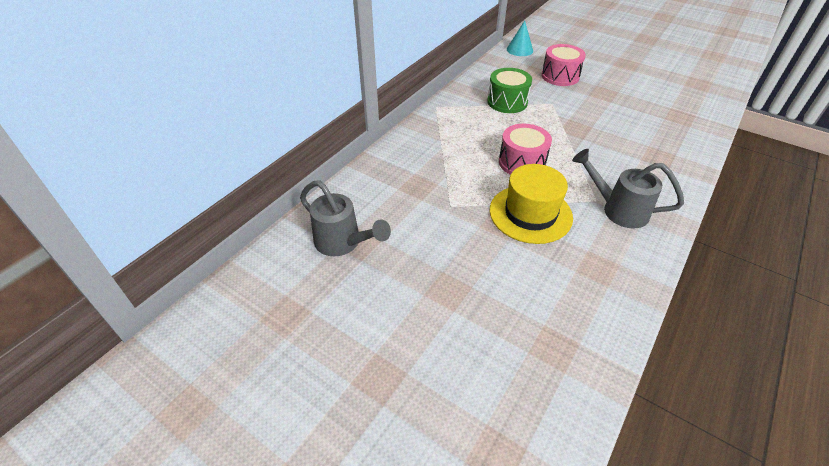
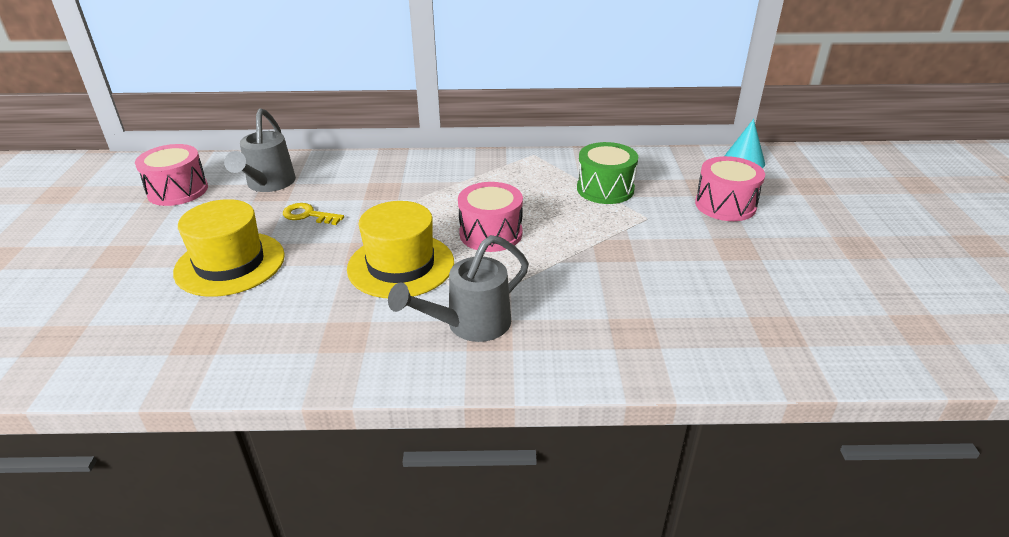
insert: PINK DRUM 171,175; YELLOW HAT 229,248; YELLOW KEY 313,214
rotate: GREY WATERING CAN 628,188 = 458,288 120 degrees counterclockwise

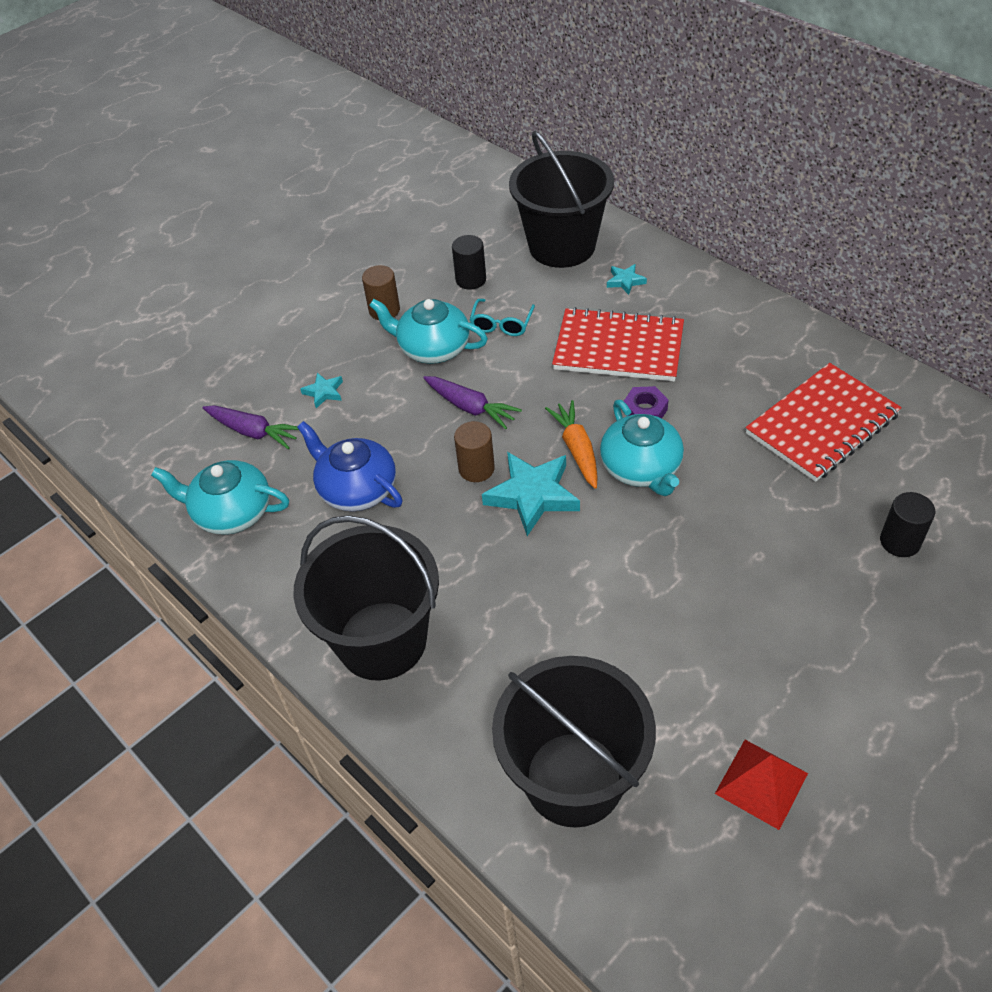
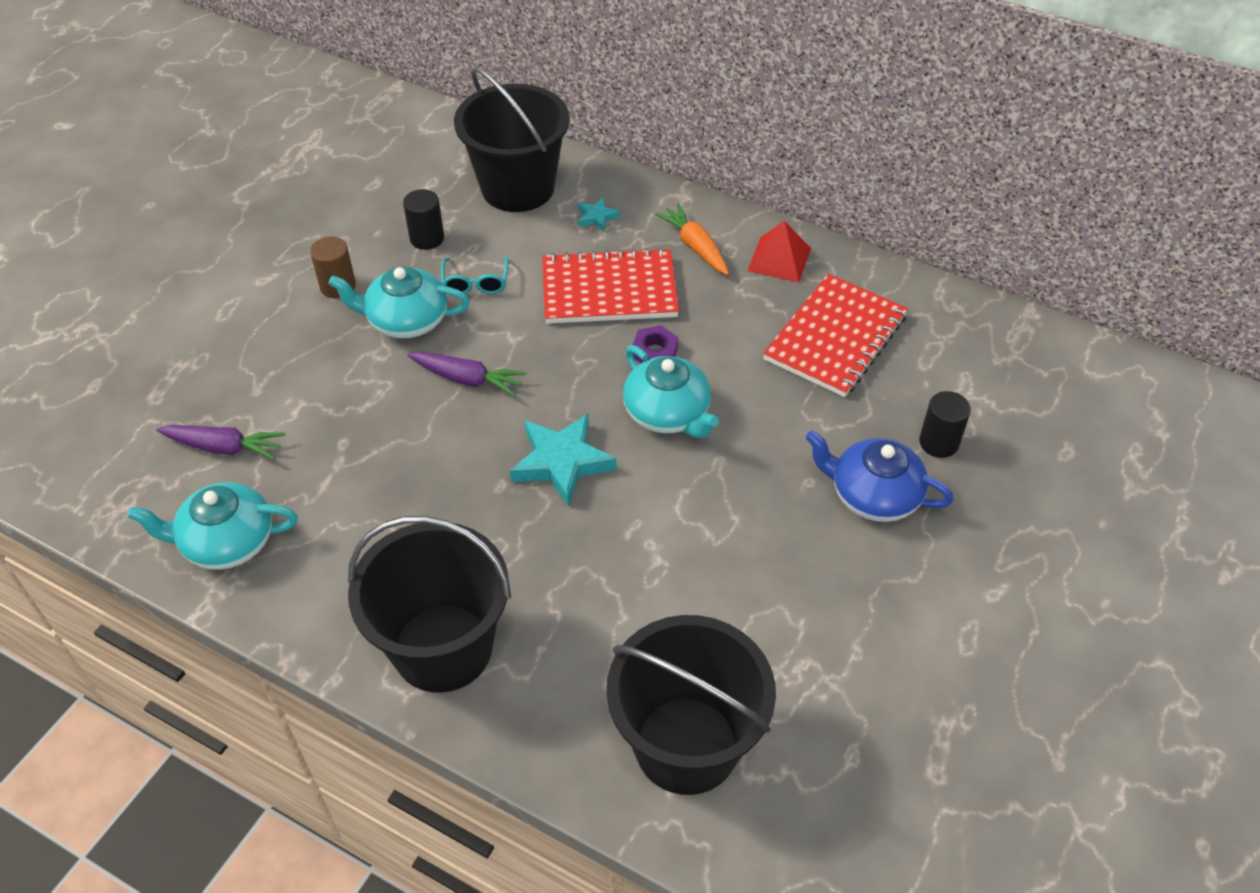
delete: TURQUOISE STAR 321,390; BROWN CYLINDER 474,451
move: ORANGE CARROT 571,444 to 692,239; BLUE TEAPOT 350,466 to 879,476; RED PYRAMID 761,785 to 779,252

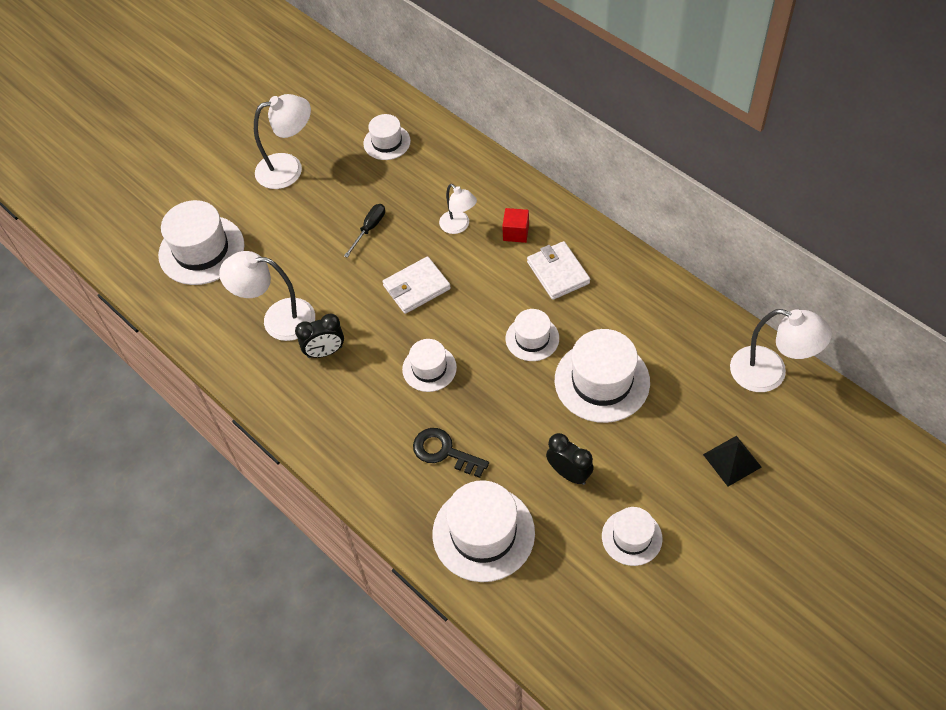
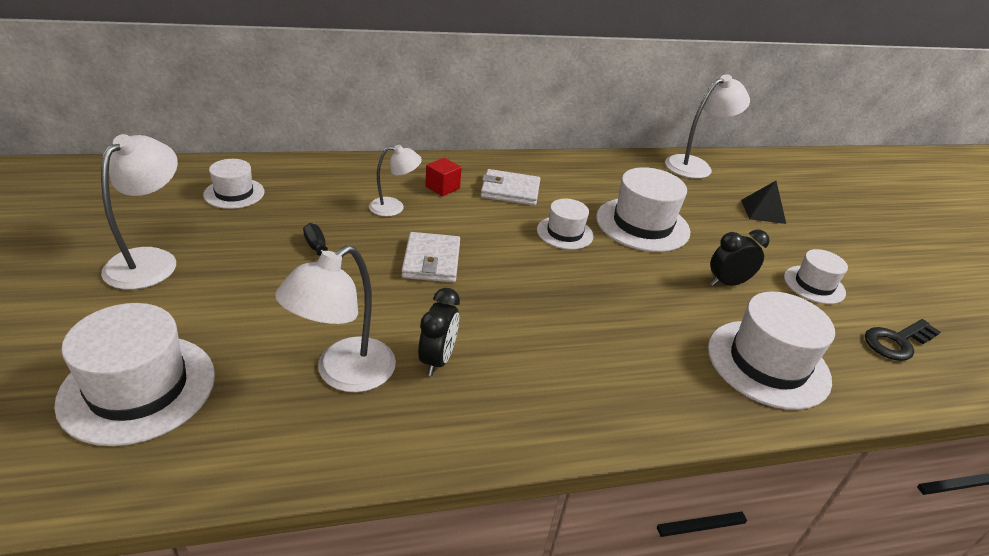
delete: WHITE HAT 429,365
move: BLACK KEY 451,453 to 902,340

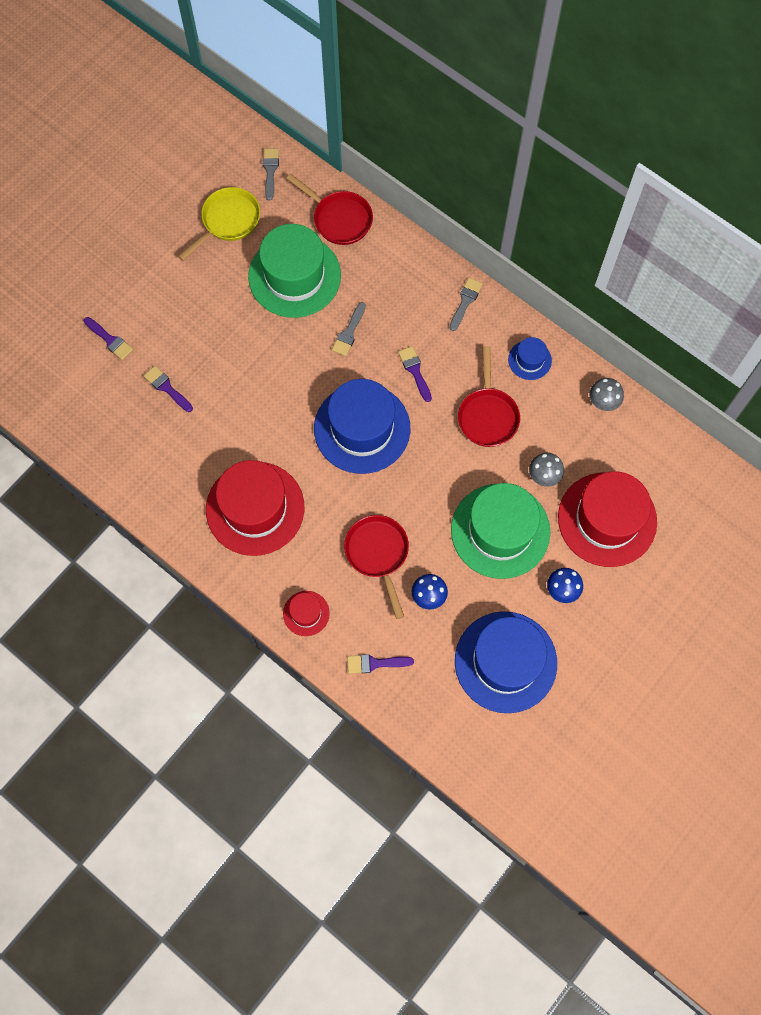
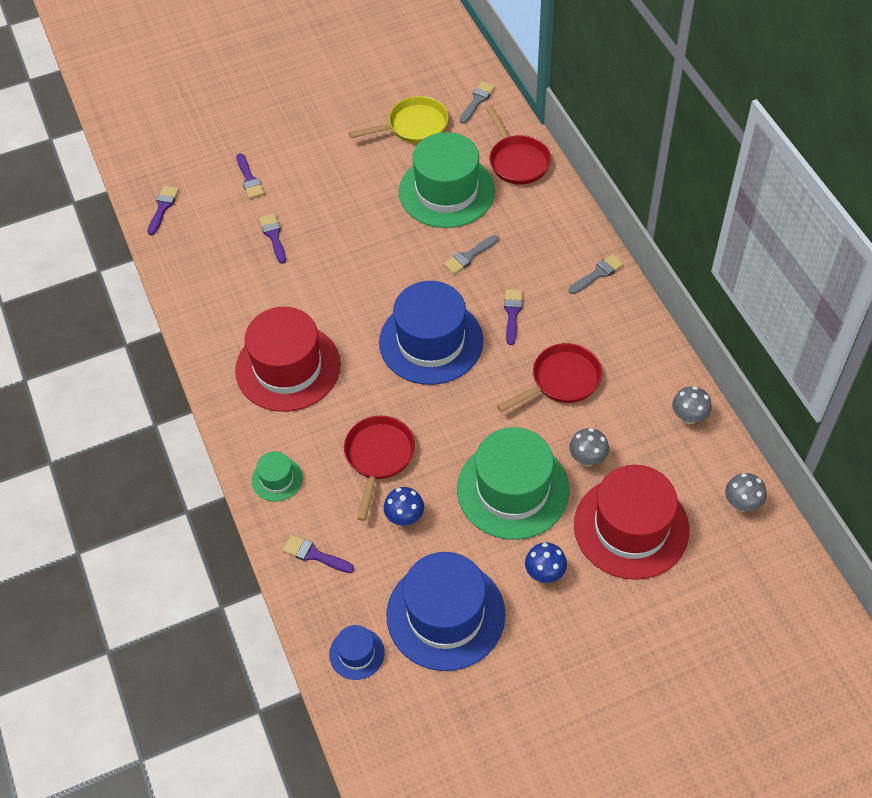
insert: PURPLE BRUSH 163,210; GREY MUSHROOM 746,492
move: BLUE HAT 530,358 to 357,652
recolor: RED HAT 306,613 to GREEN HAT 277,476
rotate: RED PAN 489,396 = 549,377 150 degrees counterclockwise

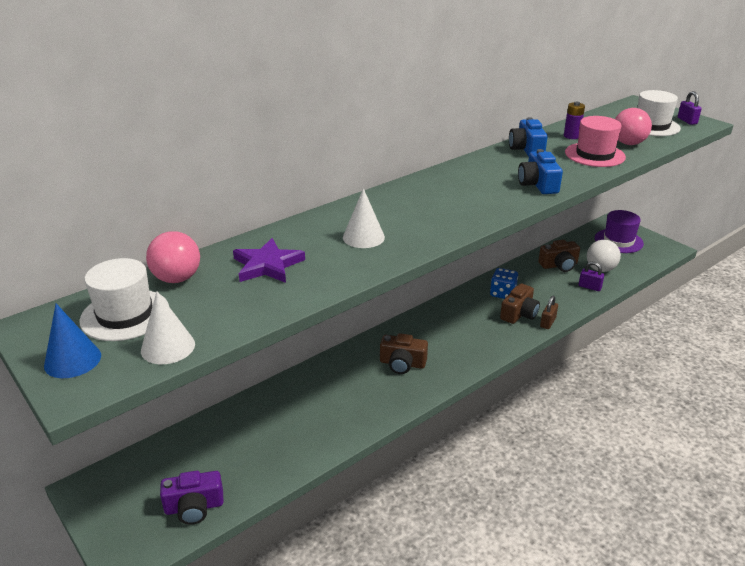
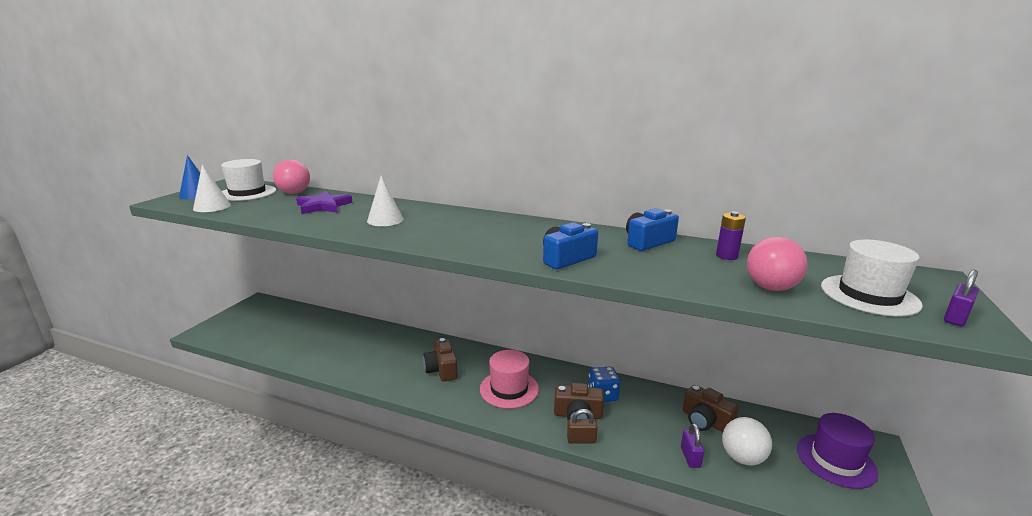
delete: PURPLE CAMERA 192,498
move: PINK HAT 595,141 to 509,379

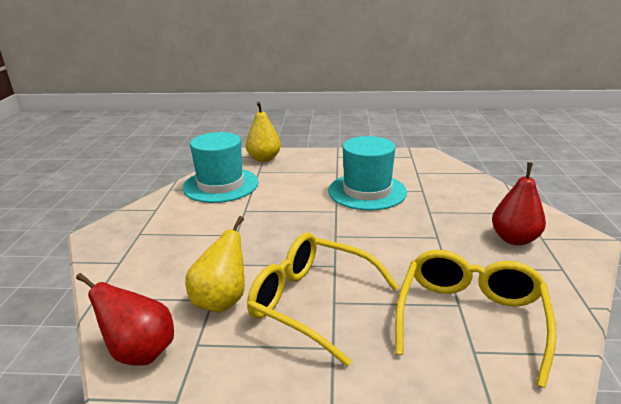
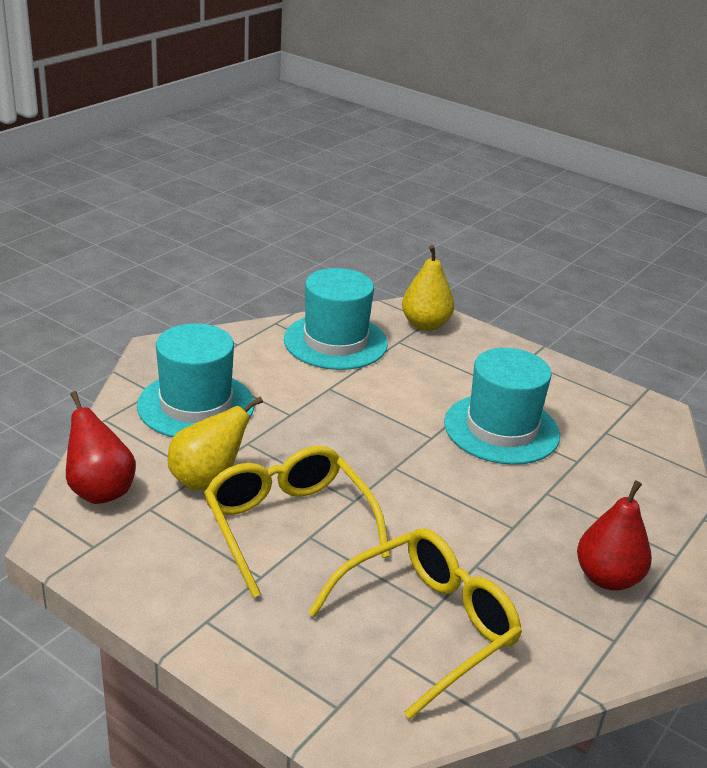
insert: TURQUOISE HAT 195,380

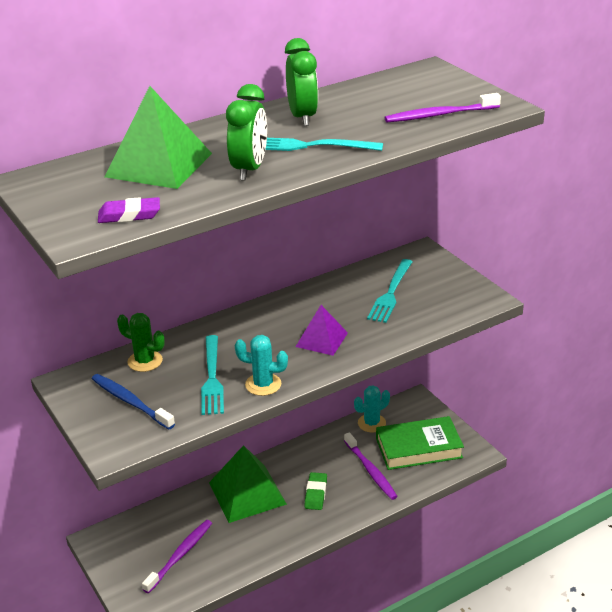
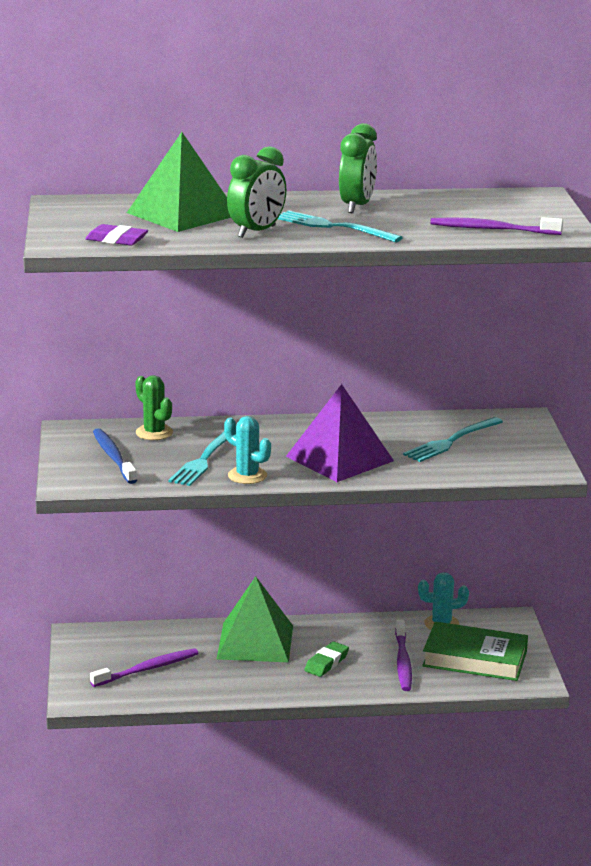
resize: PURPLE PYRAMID 321,330 = 340,433 x1.69

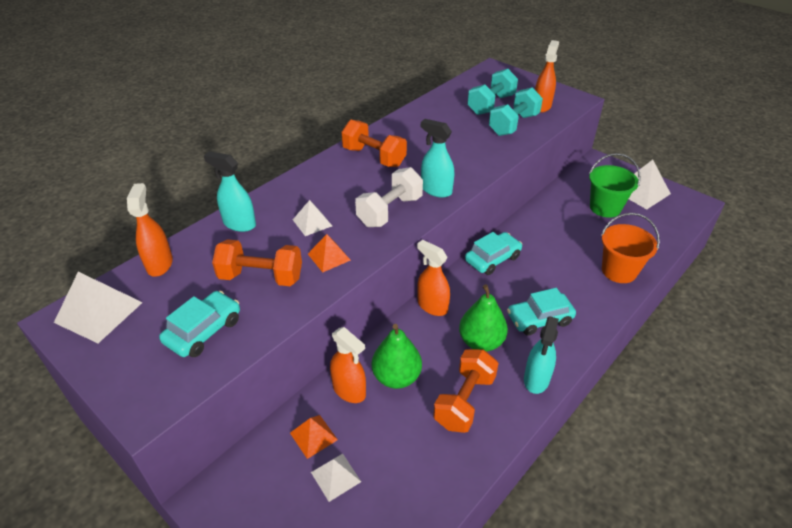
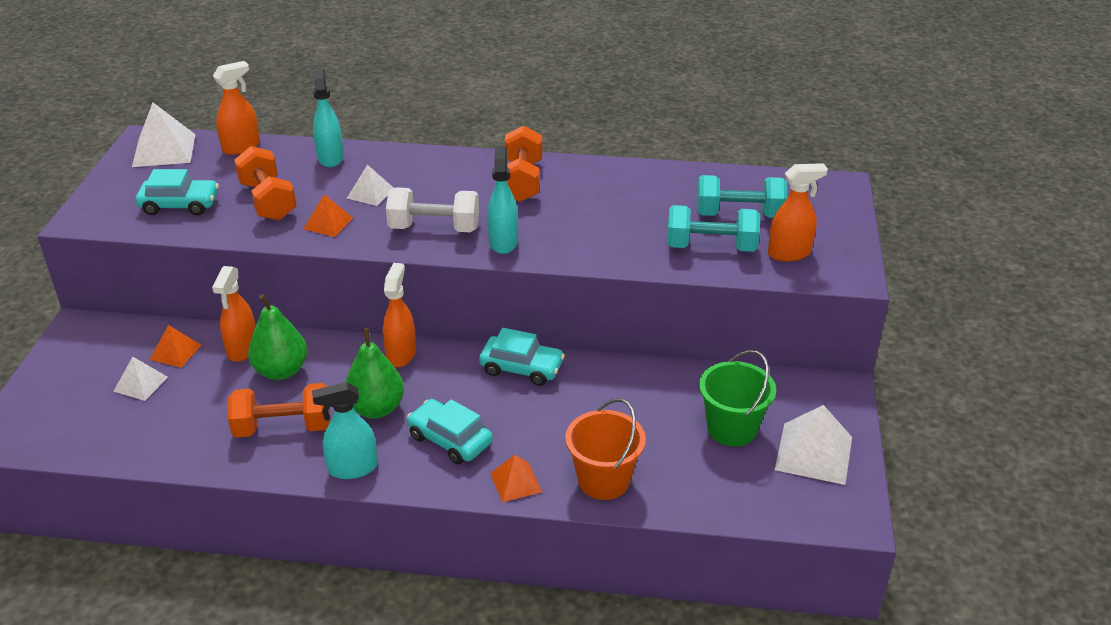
insert: ORANGE PYRAMID 516,478

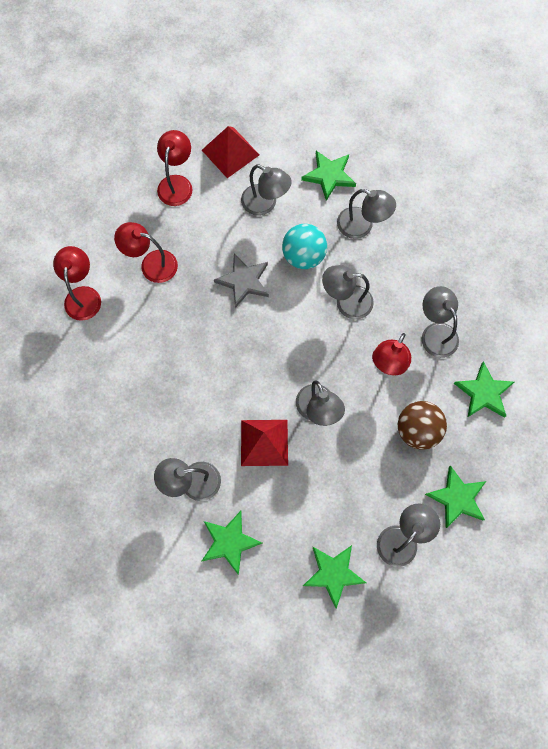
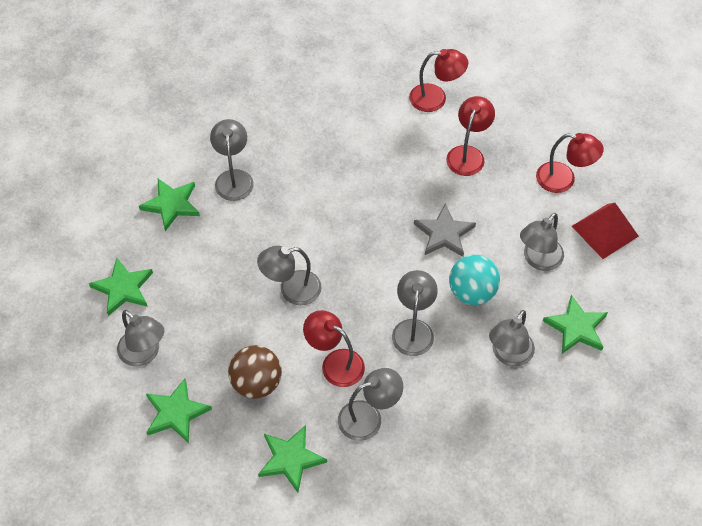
delete: RED PYRAMID 264,443

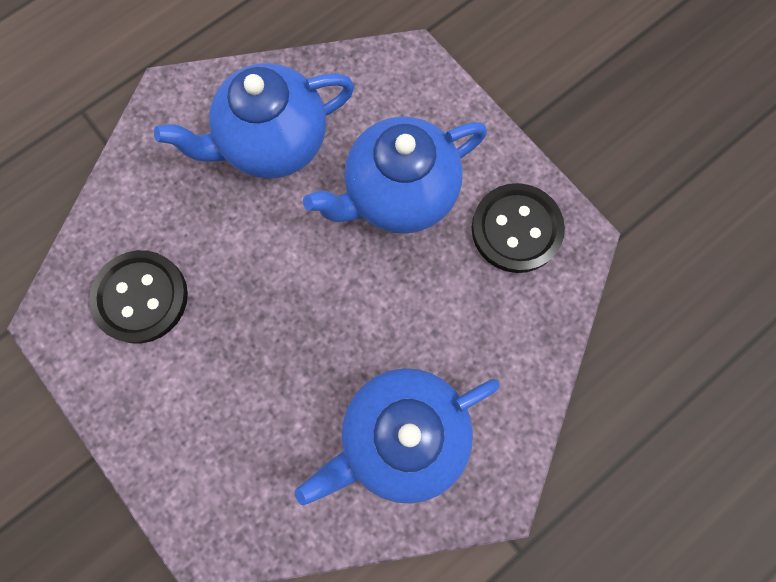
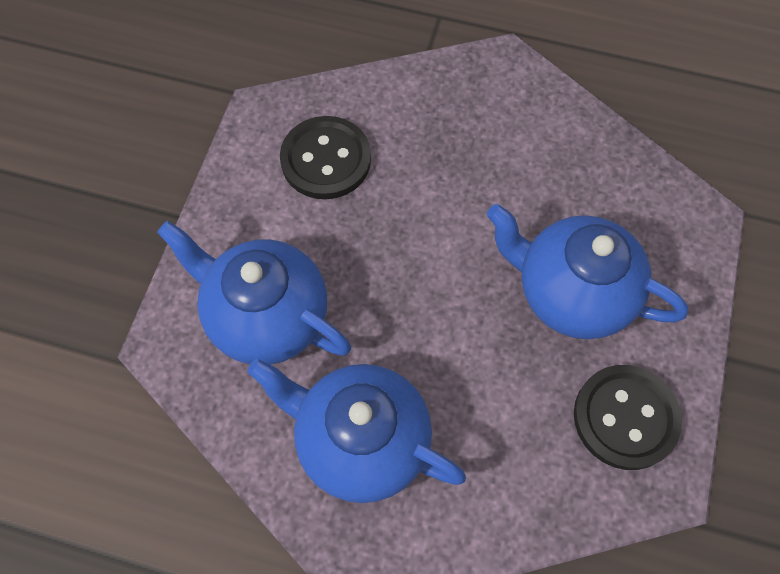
move: BLUE TEAPOT 254,121 to 254,293

